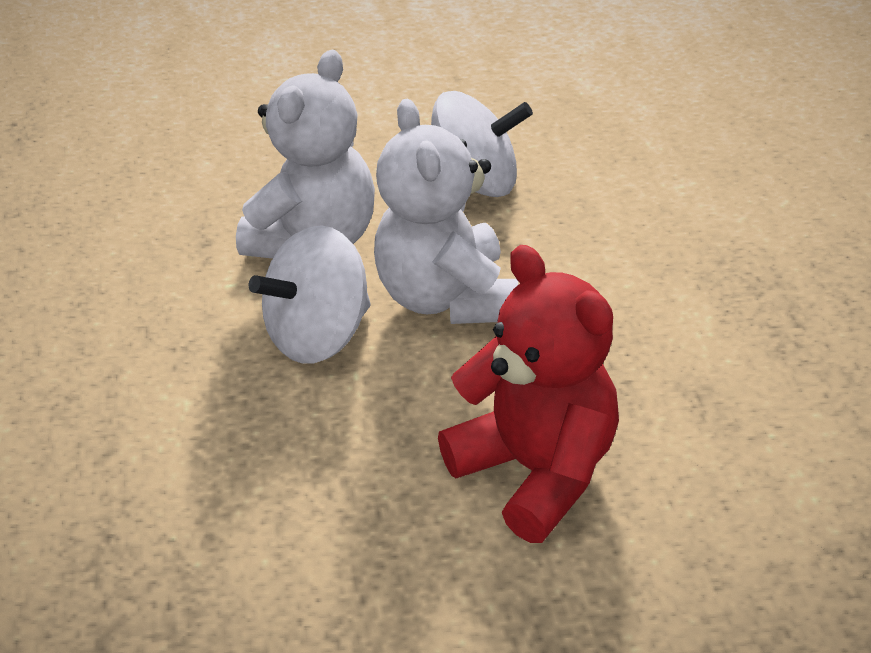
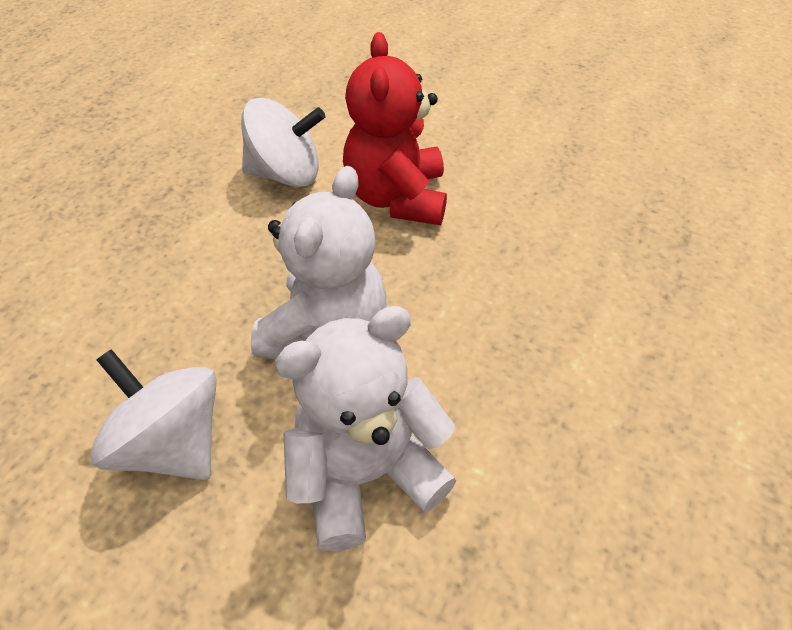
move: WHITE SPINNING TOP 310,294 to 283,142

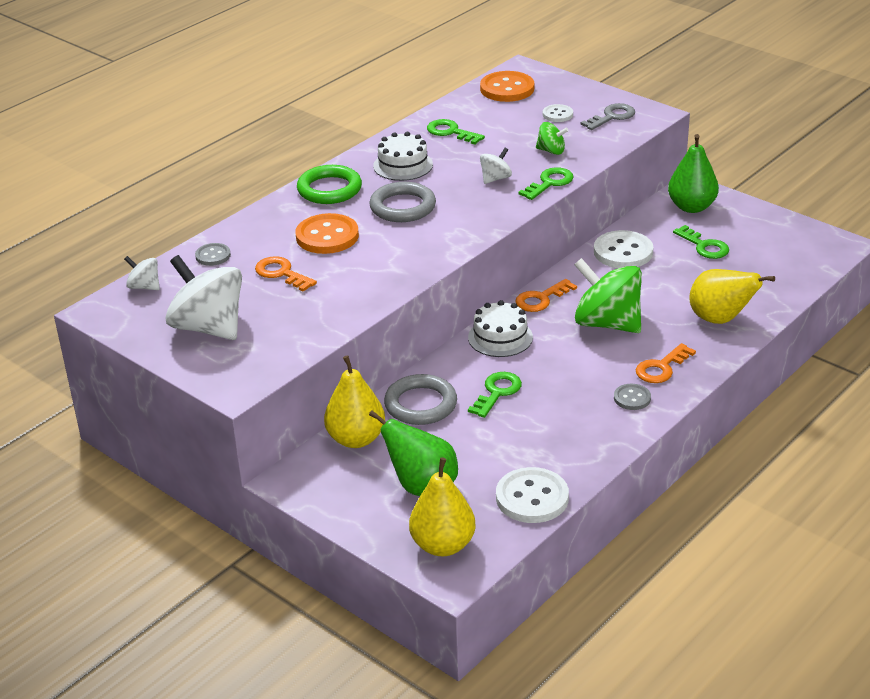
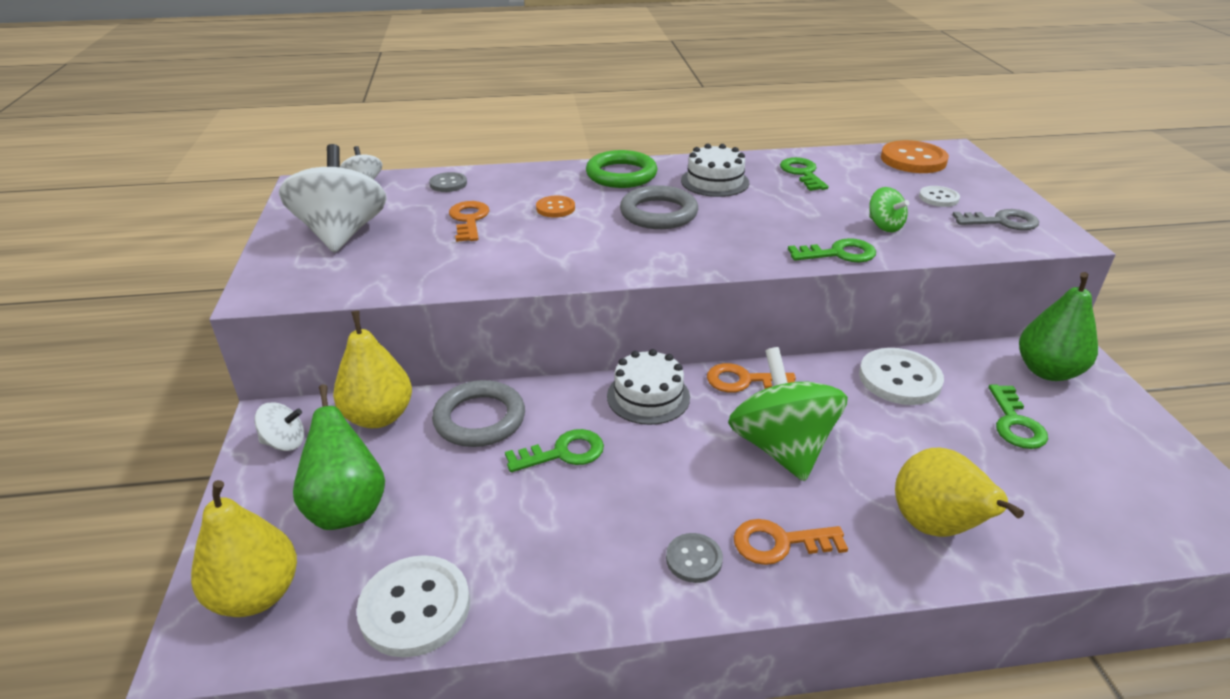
move: WHITE SPINNING TOP 496,166 to 279,426
resize: ORANGE BUTTON 327,233 = 555,207 x0.55

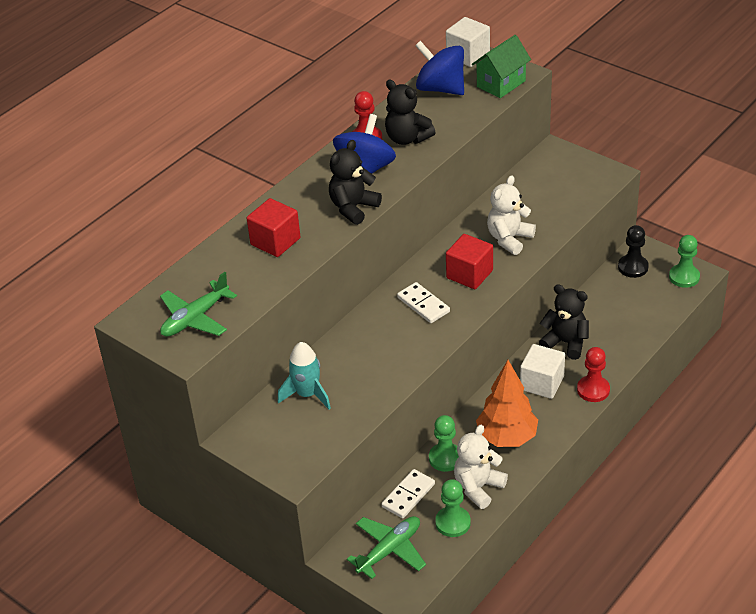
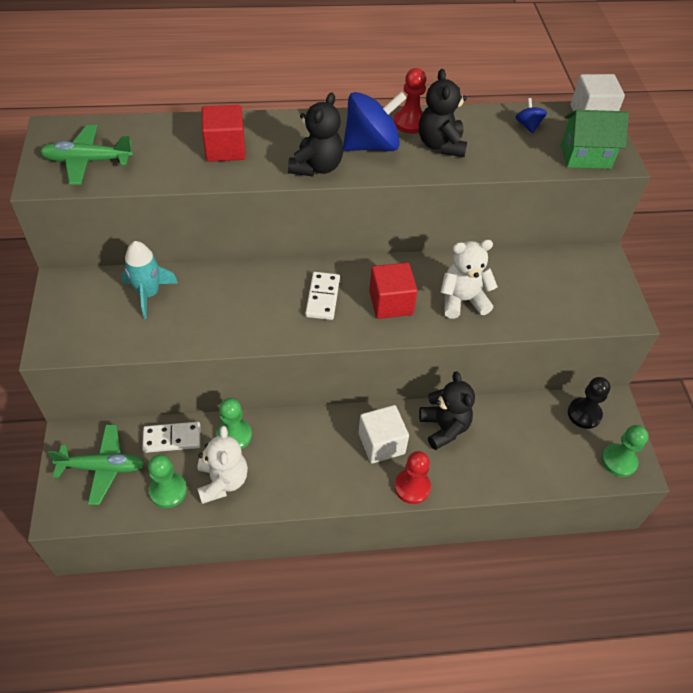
delete: ORANGE TREE 507,403
rotate: BLACK TEDDY BEAR 355,182 = 315,134 120 degrees clockwise; WHITE TEDDY BEAR 481,467 = 222,465 90 degrees clockwise
resize: BLUE SPINNING TOP 439,68 = 531,115 x0.45

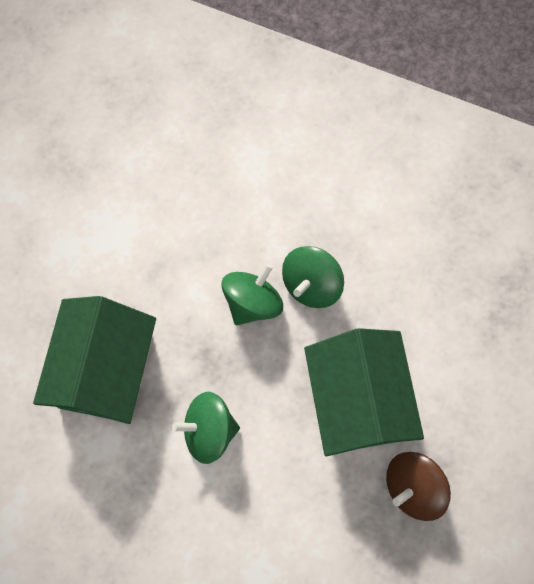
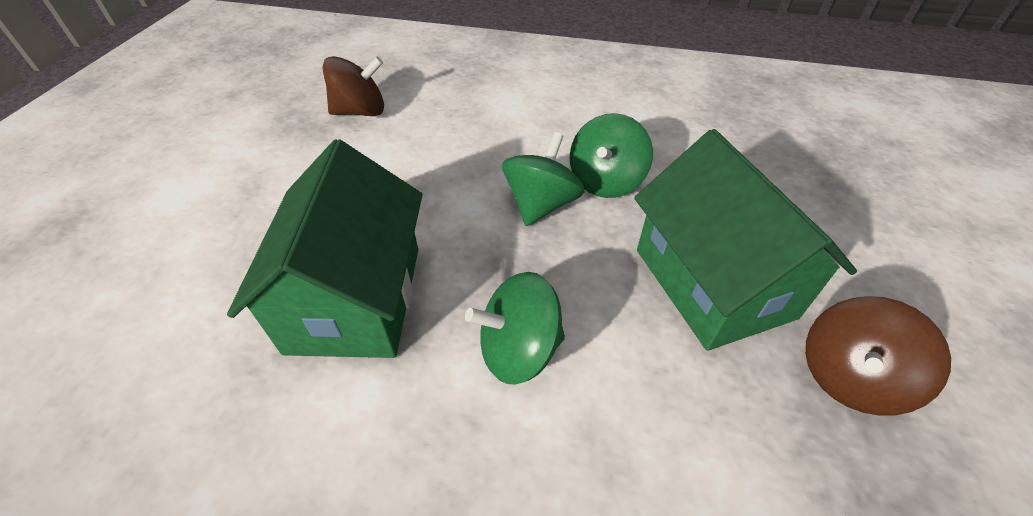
insert: BROWN SPINNING TOP 353,86

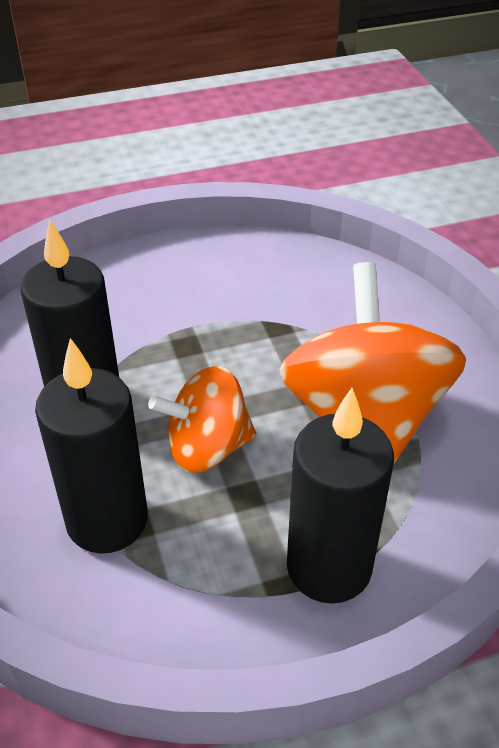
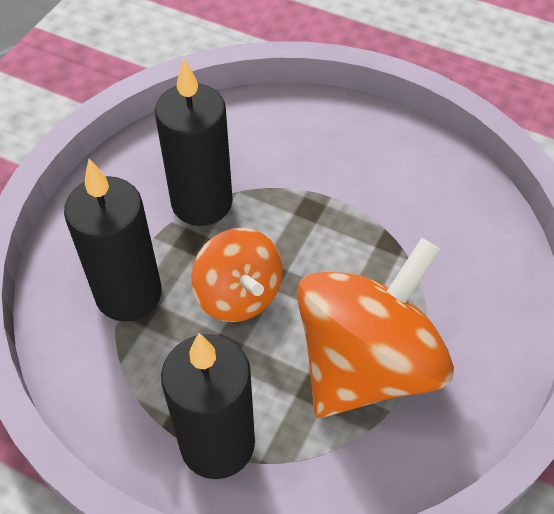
rotate: ORANGE SPINNING TOP 202,419 = 237,275 150 degrees counterclockwise

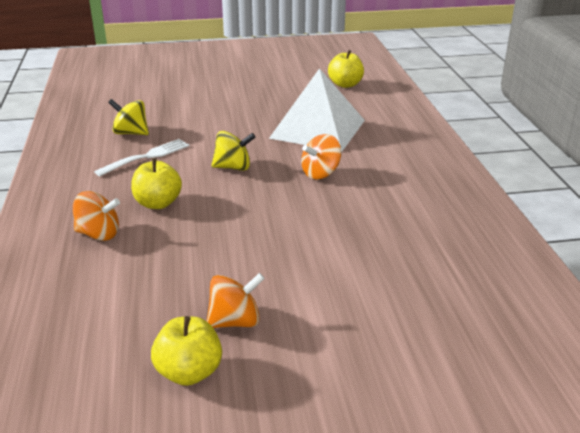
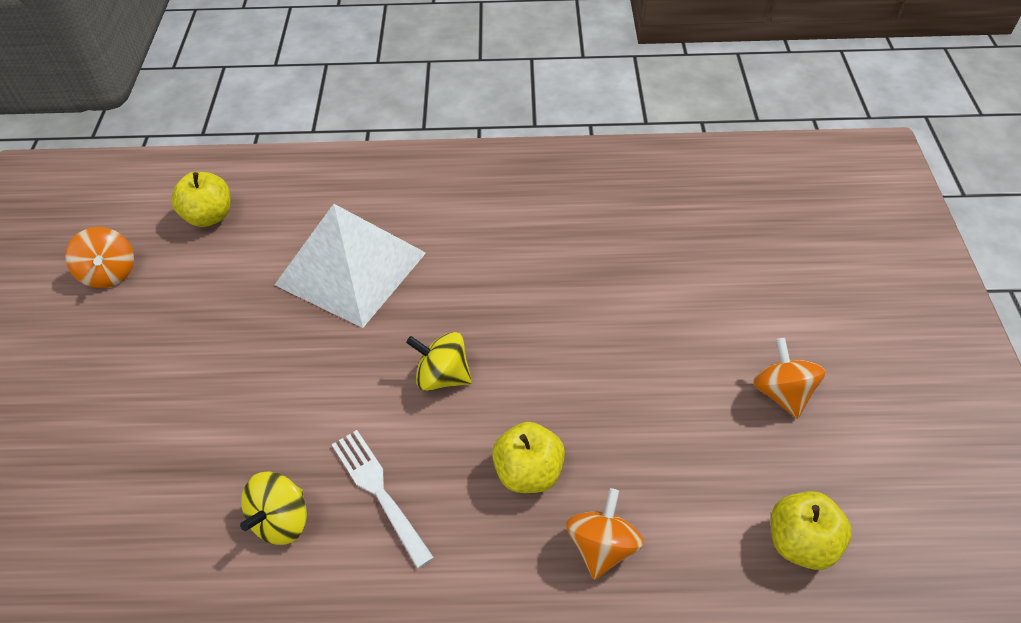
move: ORANGE SPINNING TOP 321,156 to 99,257; YELLOW APPLE 186,351 to 811,530
rotate: YELLOW SPINNING TOP 233,151 = 439,361 75 degrees counterclockwise

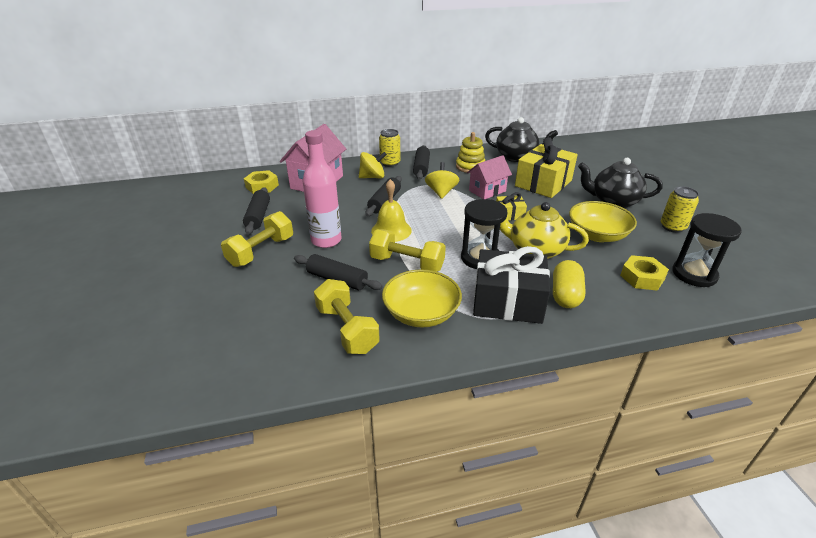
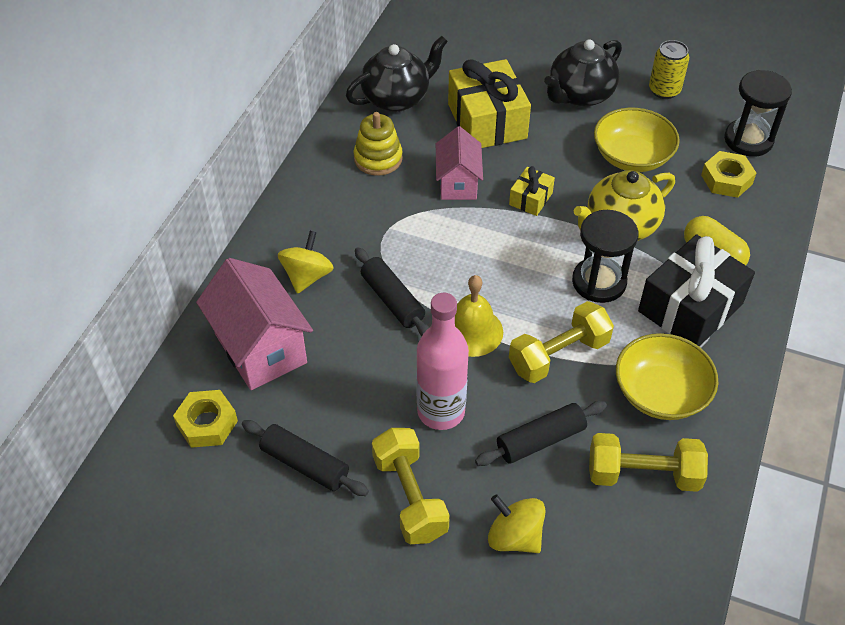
delete: YELLOW CAN 389,148; BLACK ROLLING PIN 421,162
move: YELLOW SPINNING TOP 442,180 to 516,523

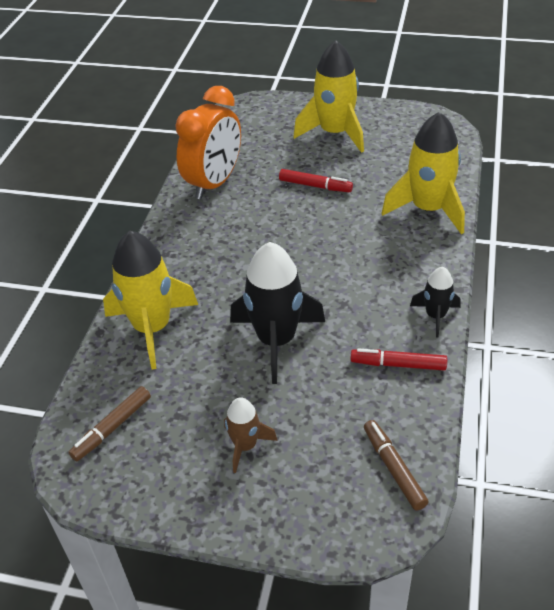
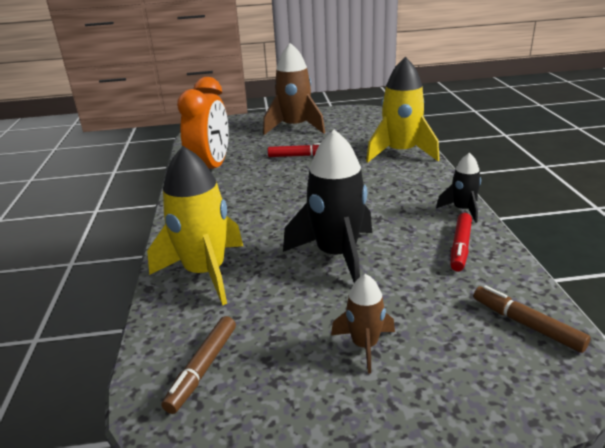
recolor: YELLOW ROCKET 329,96 to BROWN ROCKET 294,89
rotate: RED MARKER 398,359 = 461,242 60 degrees counterclockwise

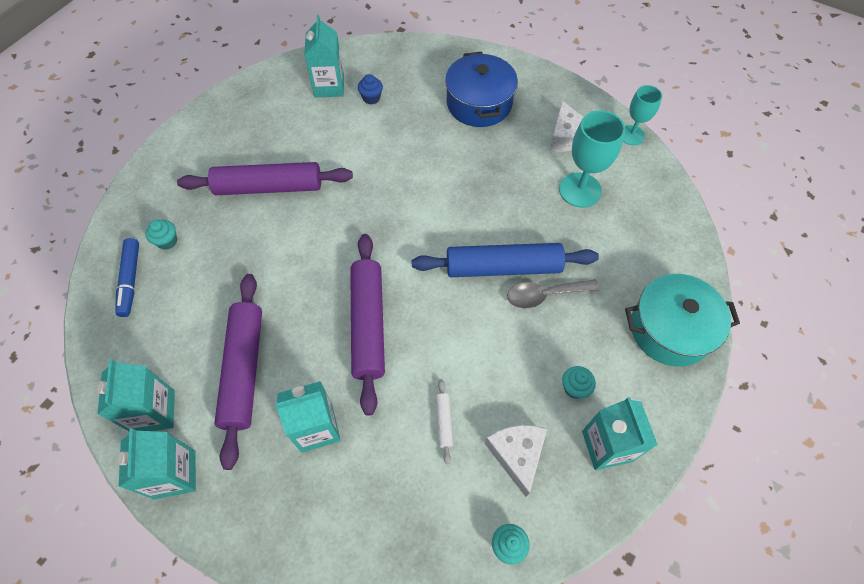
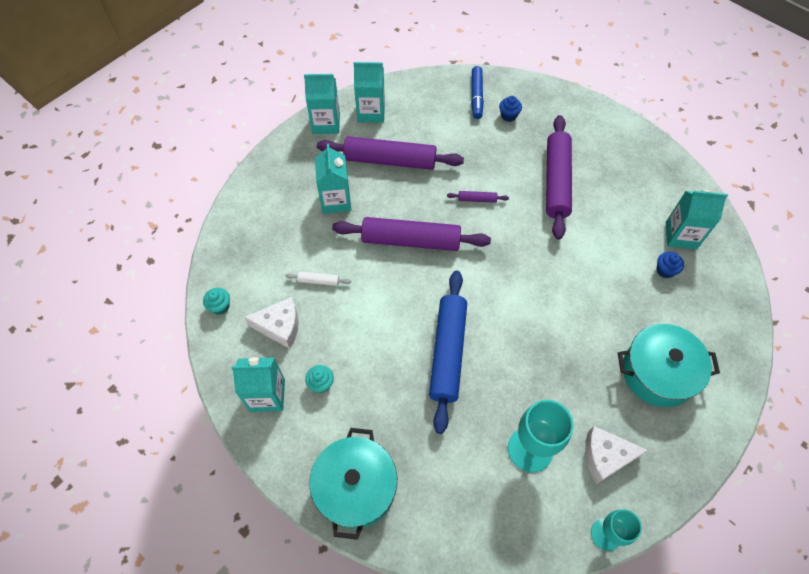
delete: GREY SPOON 553,294
insert: PURPLE ROLLING PIN 478,197
recolor: BLUE POT 481,89 to TURQUOISE POT 669,365; TURQUOISE CUPCAKE 161,235 to BLUE CUPCAKE 510,109
rotate: BLUE MARKER 127,277 = 477,92 90 degrees counterclockwise

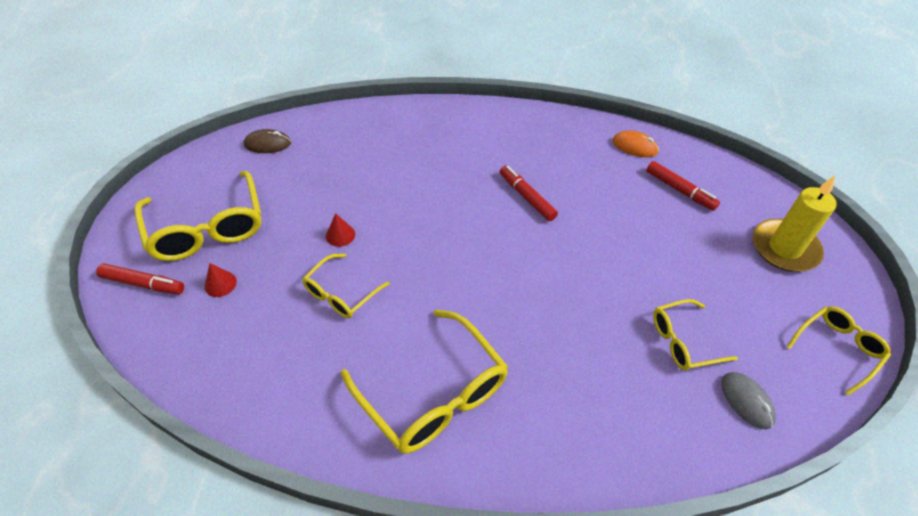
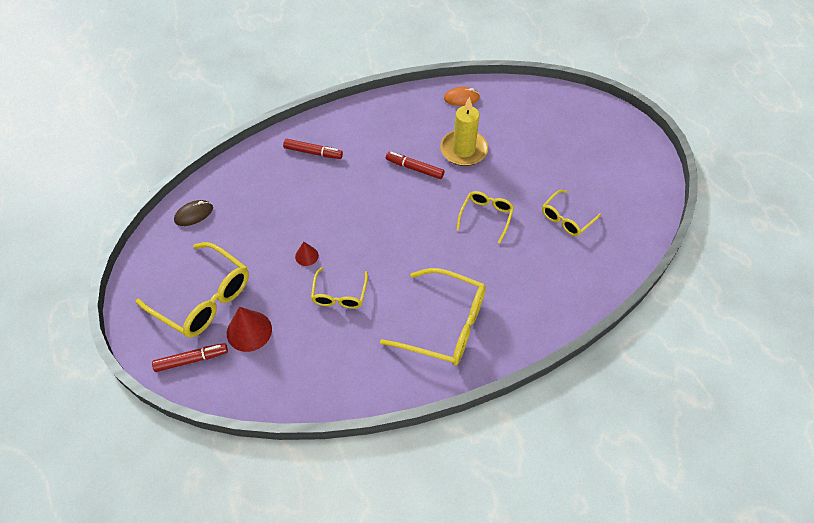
delete: GREY MOUSE 748,400
move: RED MARKER 683,186 to 313,149; YELLOW CANDLE 795,224 to 464,131; YELLOW GLASSES 839,350 to 485,217
resize: RED CONE 220,280 = 249,329 x1.81

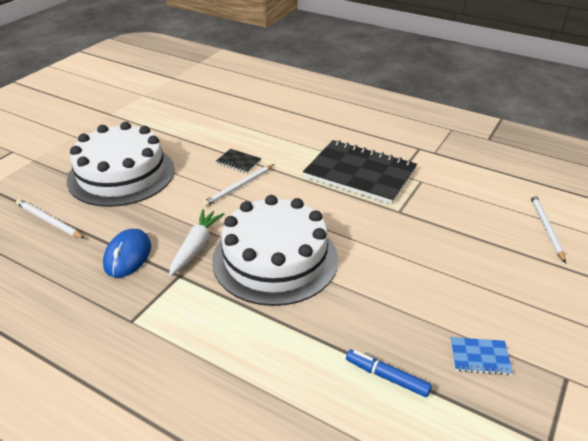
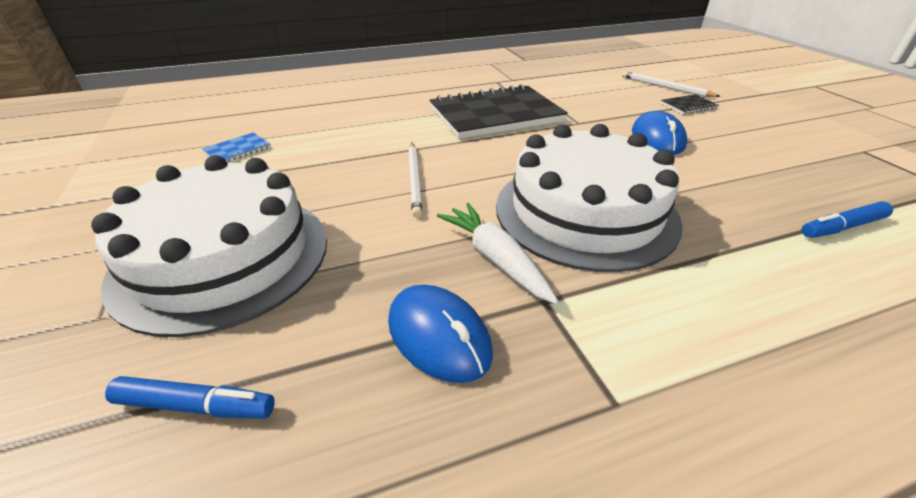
insert: BLUE MOUSE 659,133
move: BLACK NOTEBOOK 238,161 to 690,104; BLUE NOTEBOOK 481,356 to 236,147
replace: WHITE PENCIL 50,219 to BLUE MARKER 190,397

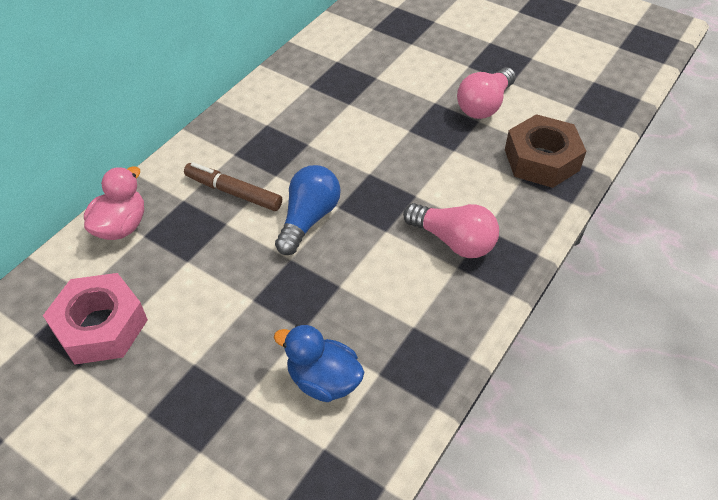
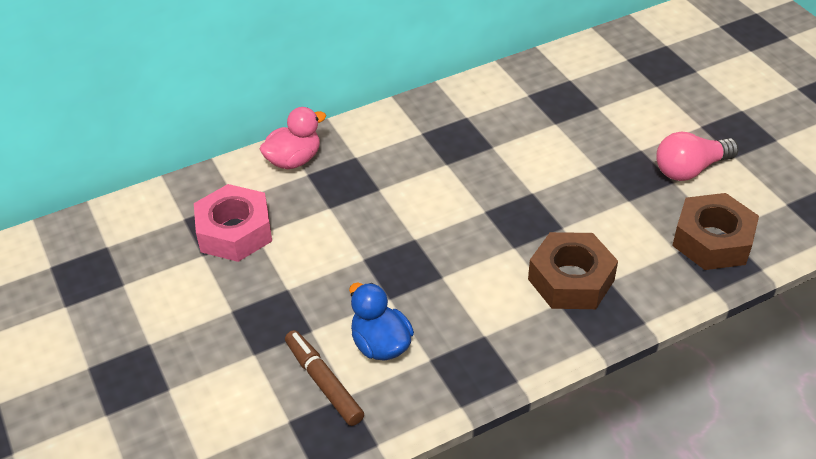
delete: BLUE LIGHT BULB 307,210
move: BROWN MARKER 233,186 to 324,378
replace: PINK LIGHT BULB 451,230 to BROWN NUT 573,270

